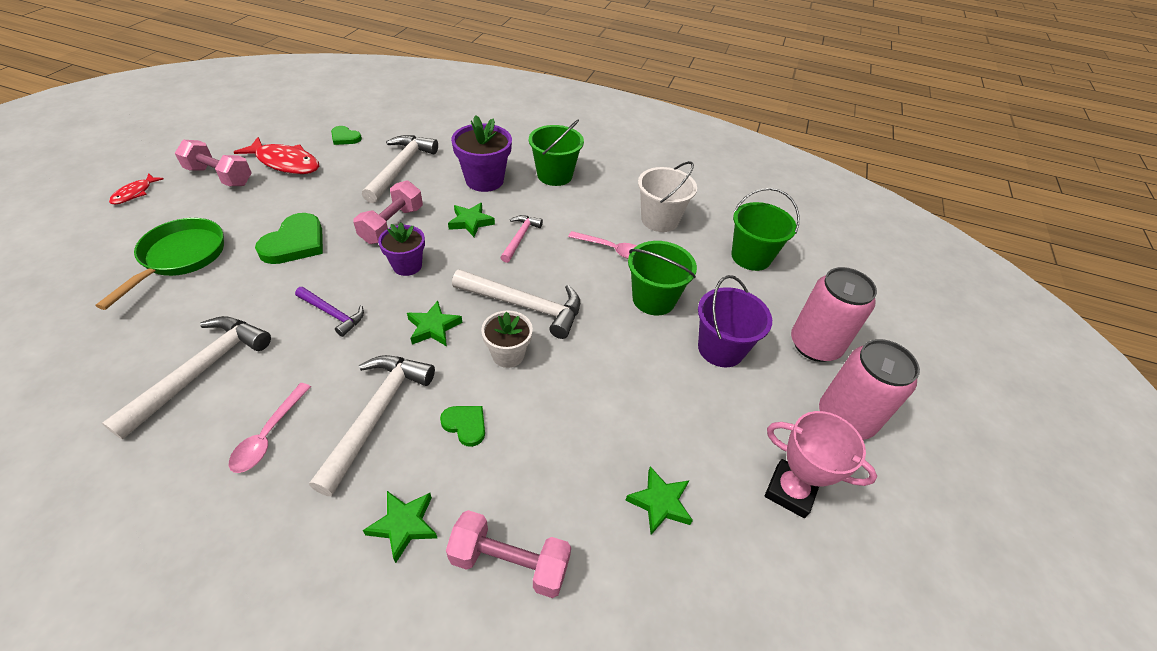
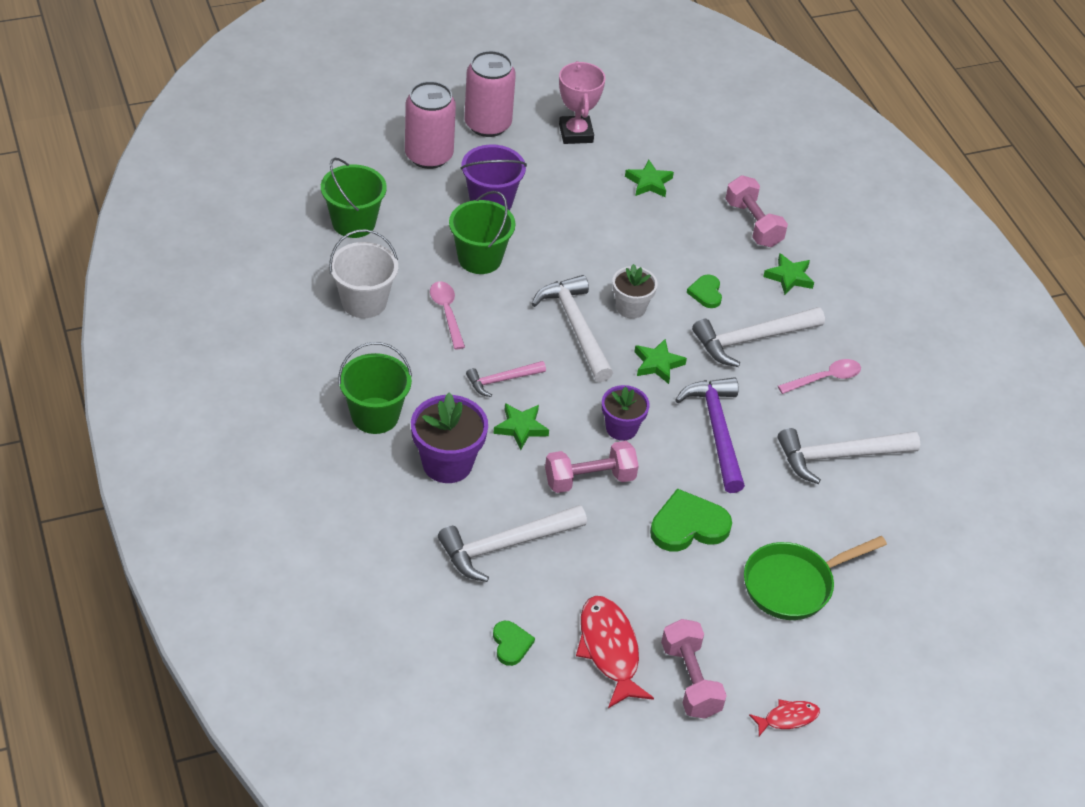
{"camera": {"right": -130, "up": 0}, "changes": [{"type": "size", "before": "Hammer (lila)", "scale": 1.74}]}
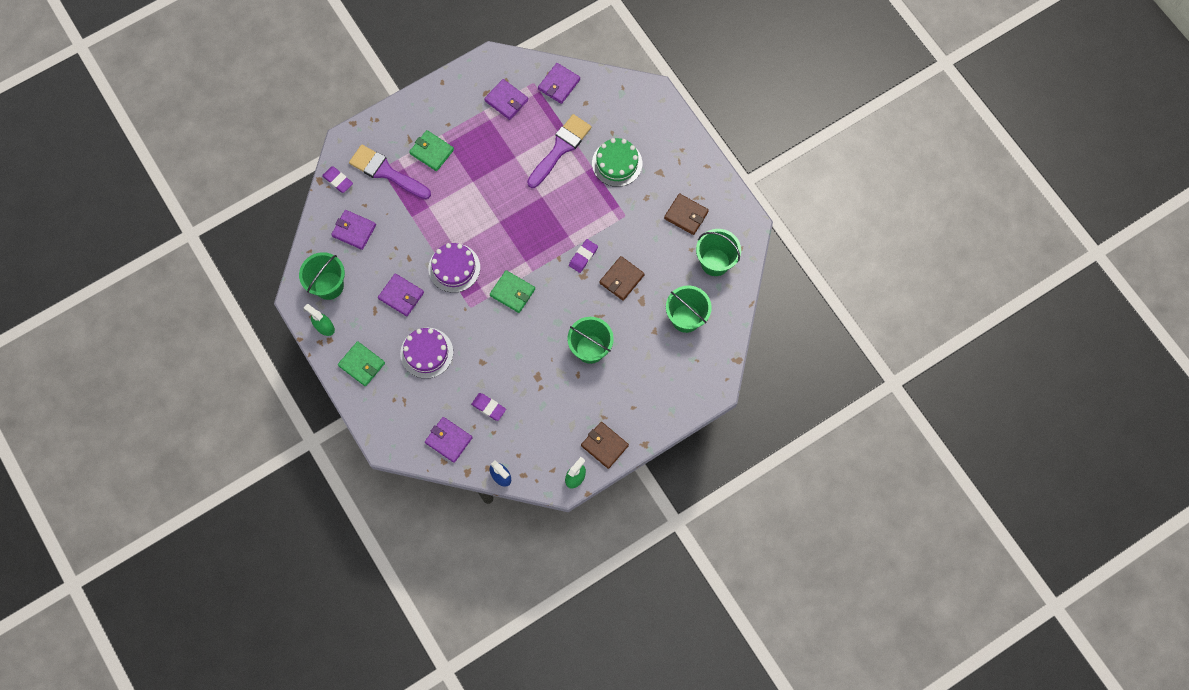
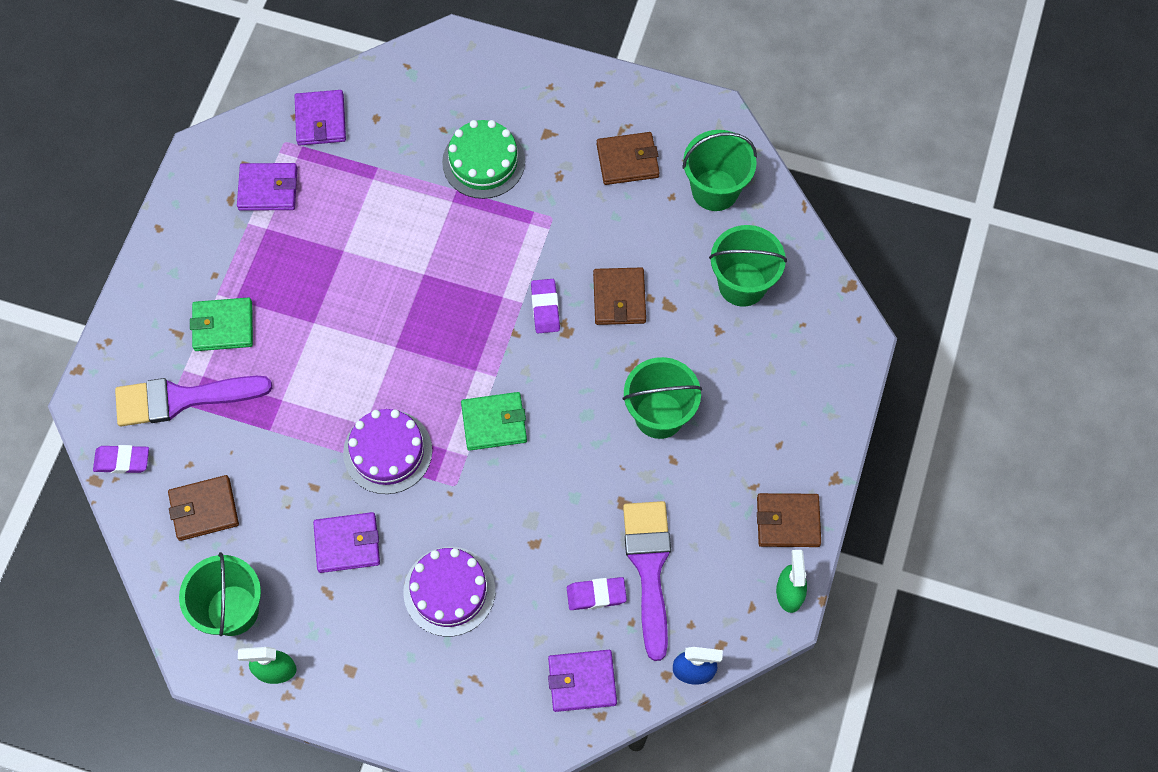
{"camera": {"right": -40, "up": -5}, "changes": [{"type": "colour", "before": "Geldbörse (lila) (no. 1 from left)", "after": "Geldbörse (braun) (no. 1 from left)"}, {"type": "relocated", "before": "Pinsel (lila) (no. 2 from left)"}, {"type": "missing", "before": "Geldbörse (grün) (no. 1 from left)"}]}
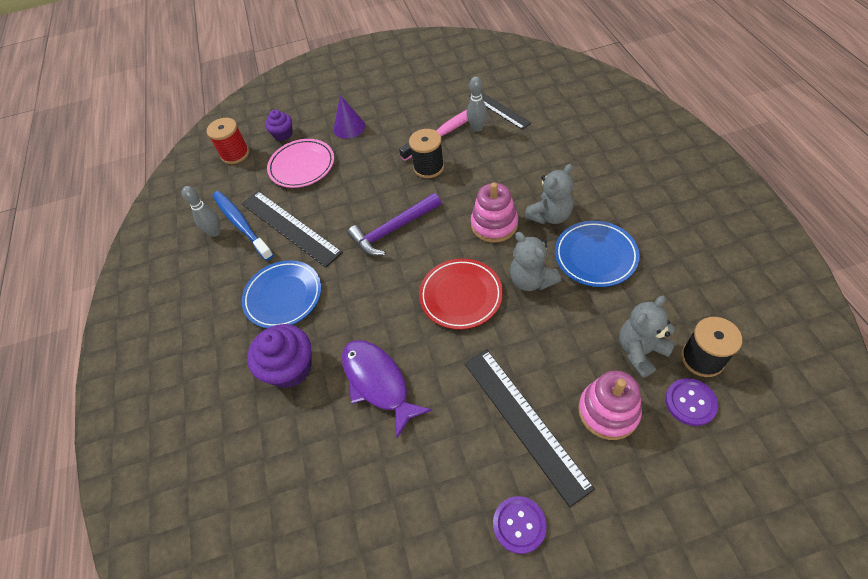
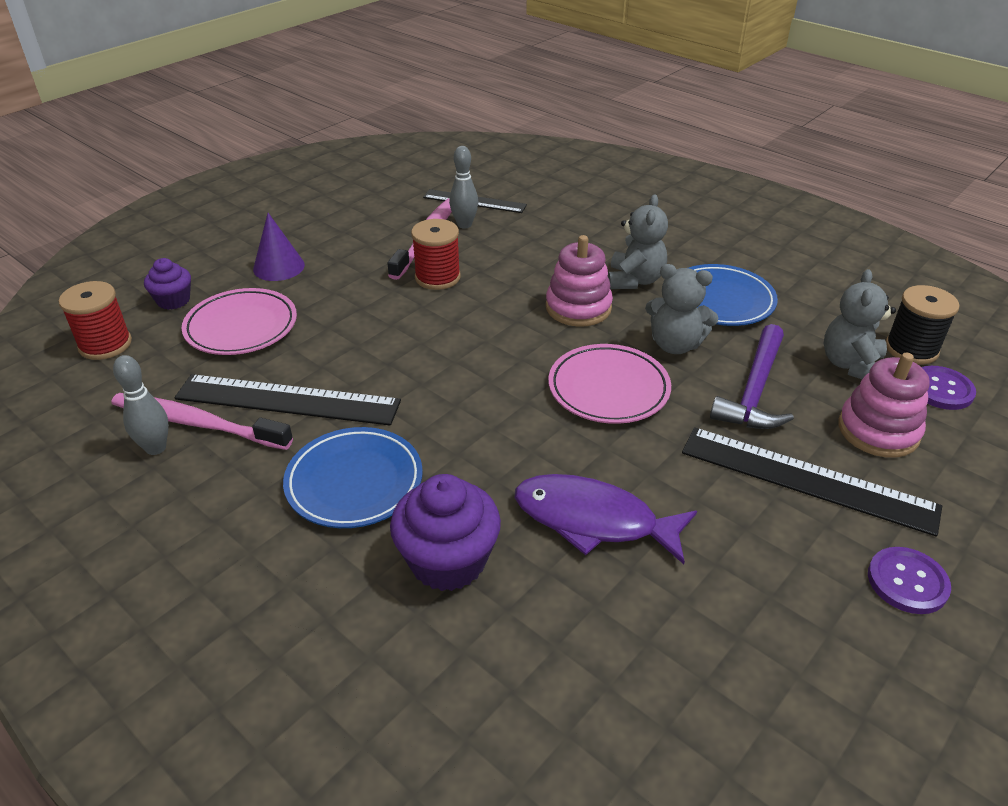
{"camera": {"right": -40, "up": -15}, "changes": [{"type": "colour", "before": "Zahnbürste (blau)", "after": "Zahnbürste (rosa) (no. 1 from left)"}, {"type": "colour", "before": "Garnrolle (schwarz) (no. 1 from left)", "after": "Garnrolle (rot) (no. 2 from left)"}, {"type": "colour", "before": "Teller (rot)", "after": "Teller (rosa) (no. 2 from left)"}, {"type": "relocated", "before": "Hammer (lila)"}]}
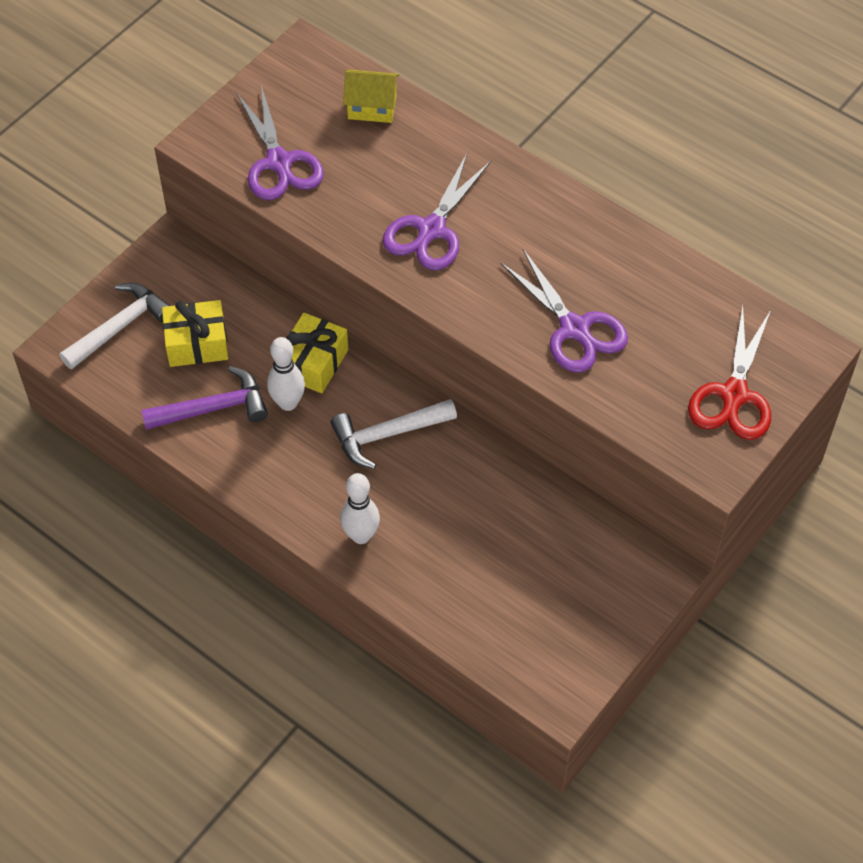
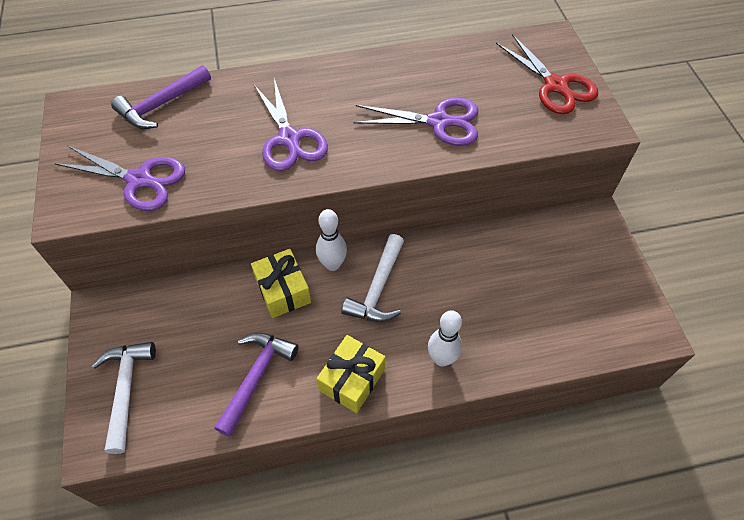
{"camera": {"right": -50, "up": 0}, "changes": [{"type": "exchanged", "before": "Haus (gelb)", "after": "Hammer (lila) (no. 1 from left)"}, {"type": "relocated", "before": "Bowlingkegel (weiß) (no. 1 from left)"}, {"type": "relocated", "before": "Geschenk (gelb) (no. 1 from left in the first image)", "after": "Geschenk (gelb) (no. 2 from left)"}]}
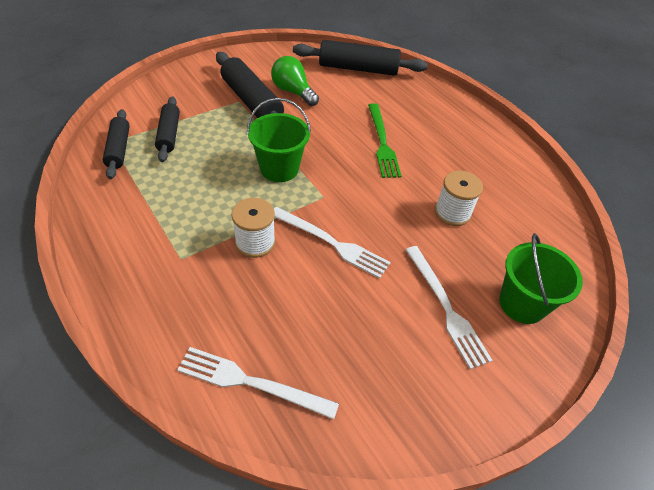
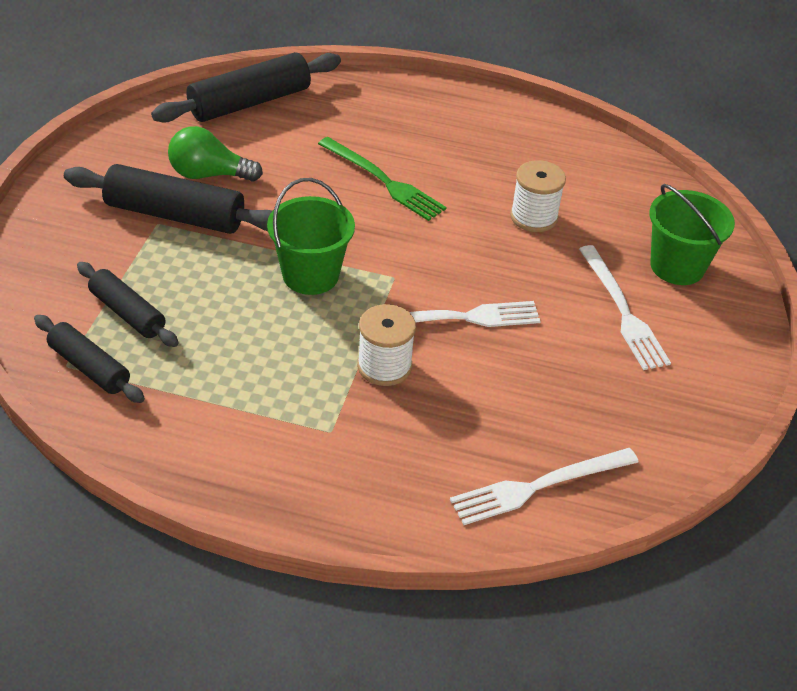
{"camera": {"right": -40, "up": -5}, "changes": [{"type": "spun", "before": "Gabel (weiß) (no. 3 from left)", "turn": 45}]}
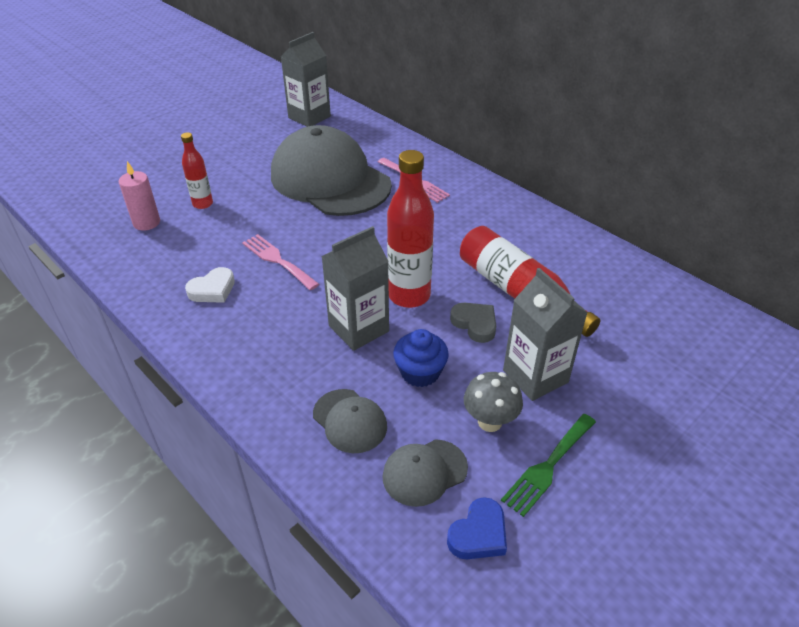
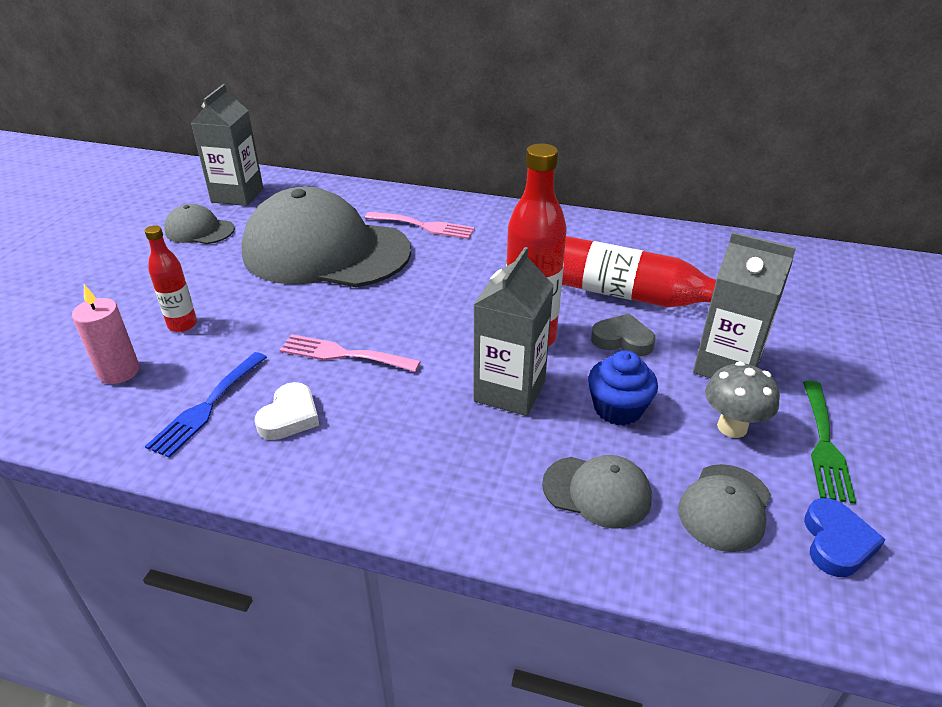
{"camera": {"right": -30, "up": -5}, "changes": [{"type": "appeared", "after": "Gabel (blau)"}, {"type": "appeared", "after": "Kappe (grau) (no. 1 from left)"}]}
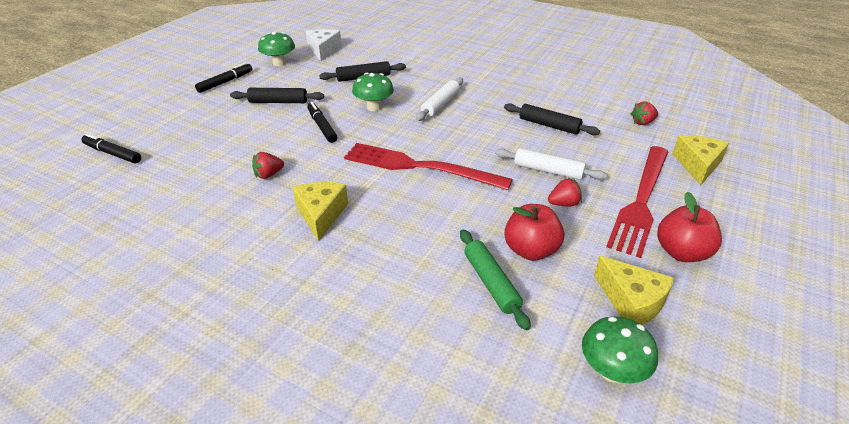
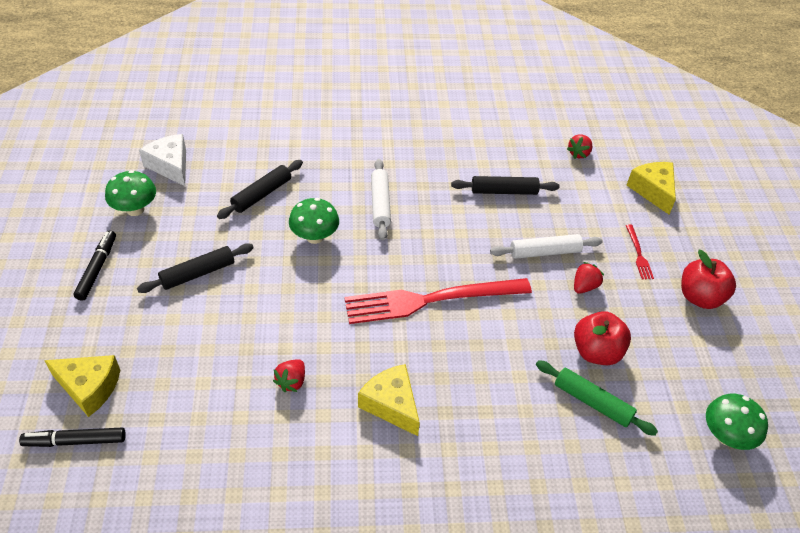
{"camera": {"right": -35, "up": 10}, "changes": [{"type": "relocated", "before": "Käse (gelb) (no. 2 from left in the first image)", "after": "Käse (gelb) (no. 1 from left)"}, {"type": "size", "before": "Gabel (rot) (no. 2 from left)", "scale": 0.4}, {"type": "missing", "before": "Filzstift (schwarz) (no. 3 from left)"}]}
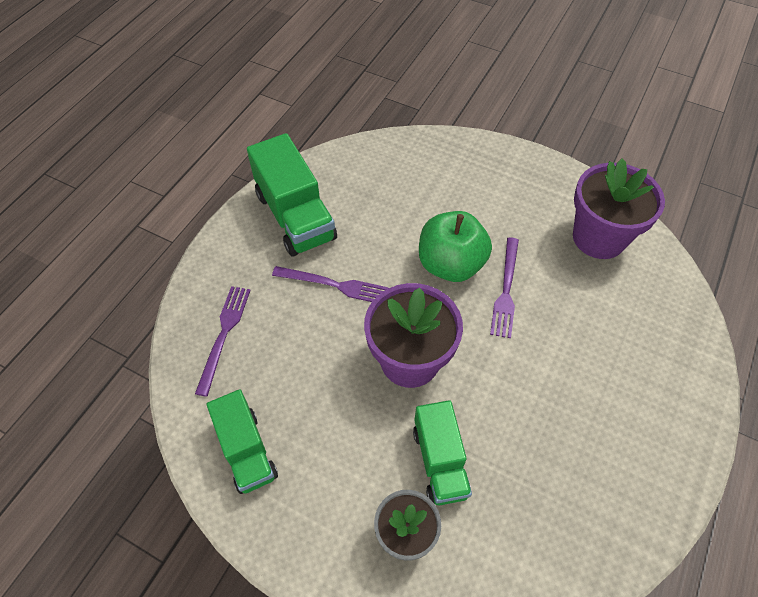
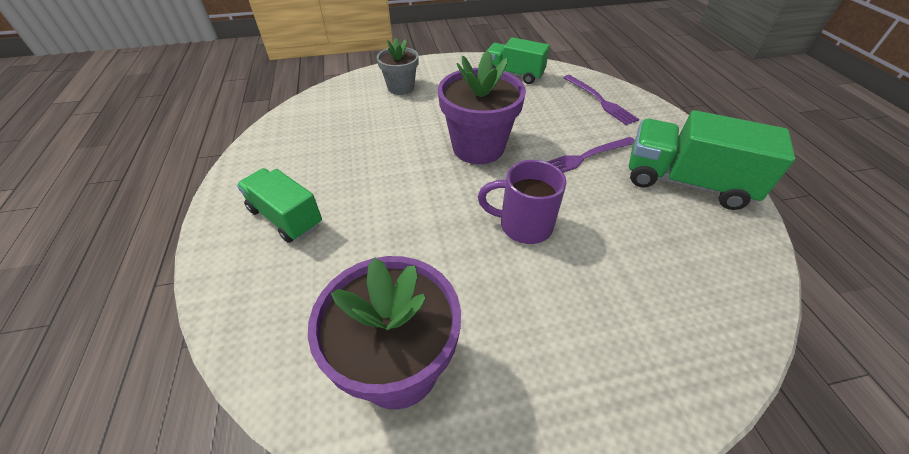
{"camera": {"right": 140, "up": -10}, "changes": [{"type": "relocated", "before": "Lastwagen (grün) (no. 3 from left in the first image)", "after": "Lastwagen (grün) (no. 1 from left)"}, {"type": "exchanged", "before": "Apfel (grün)", "after": "Tasse (lila)"}, {"type": "missing", "before": "Gabel (lila) (no. 3 from left)"}]}
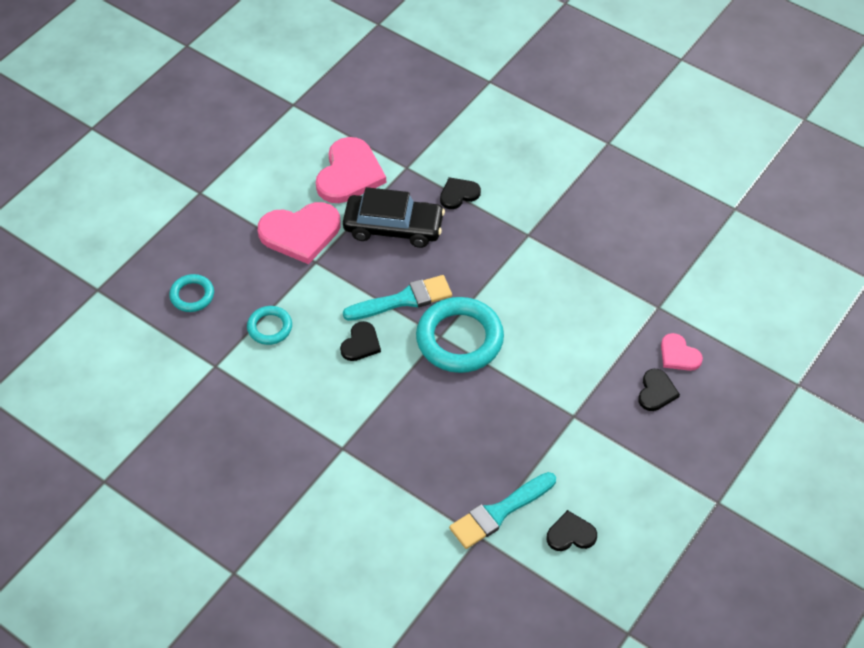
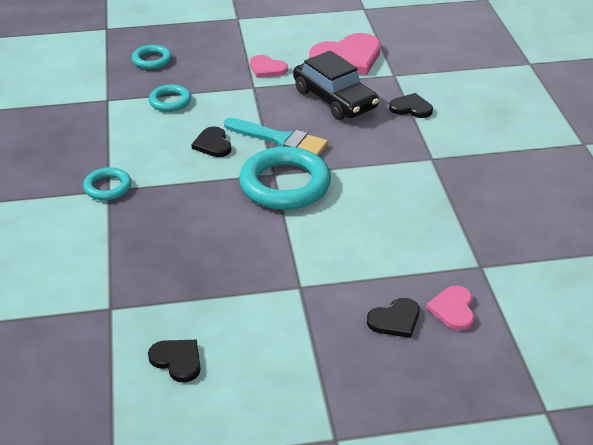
{"camera": {"right": 45, "up": -15}, "changes": [{"type": "appeared", "after": "Ring (türkis) (no. 1 from left)"}, {"type": "spun", "before": "Herz (schwarz) (no. 1 from left in the first image)", "turn": 90}, {"type": "size", "before": "Herz (rosa) (no. 1 from left)", "scale": 0.53}, {"type": "missing", "before": "Pinsel (türkis) (no. 2 from left)"}]}
